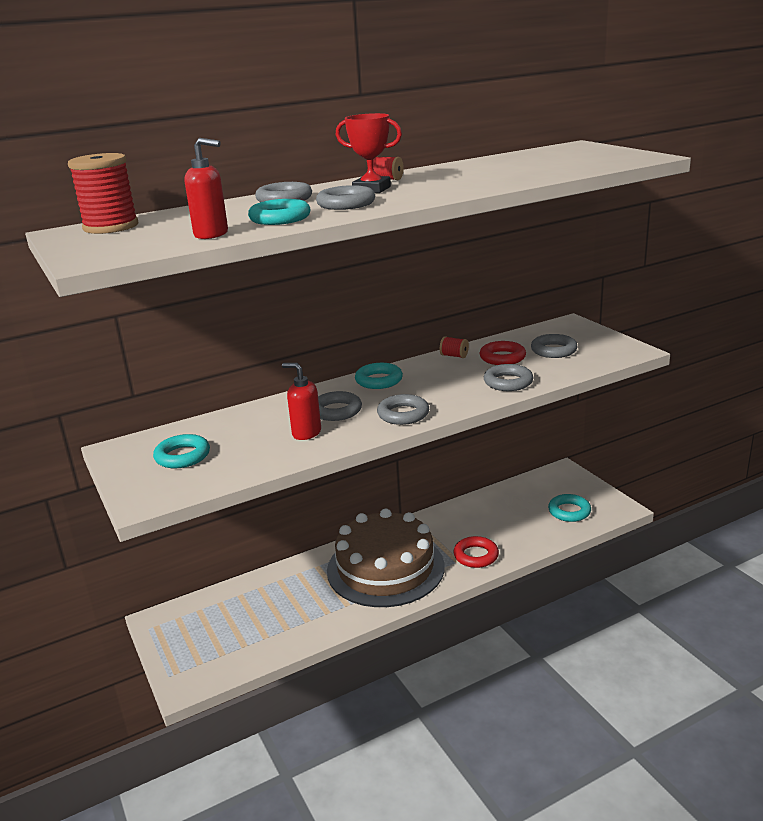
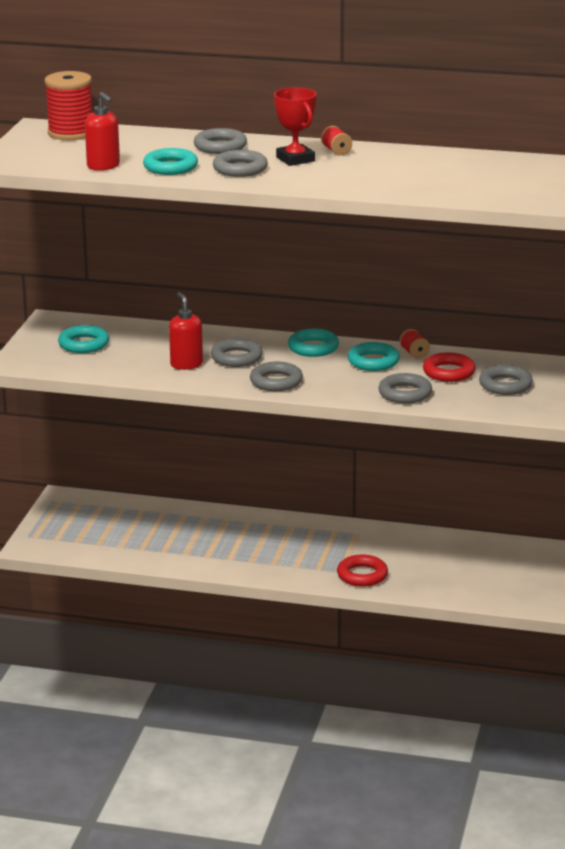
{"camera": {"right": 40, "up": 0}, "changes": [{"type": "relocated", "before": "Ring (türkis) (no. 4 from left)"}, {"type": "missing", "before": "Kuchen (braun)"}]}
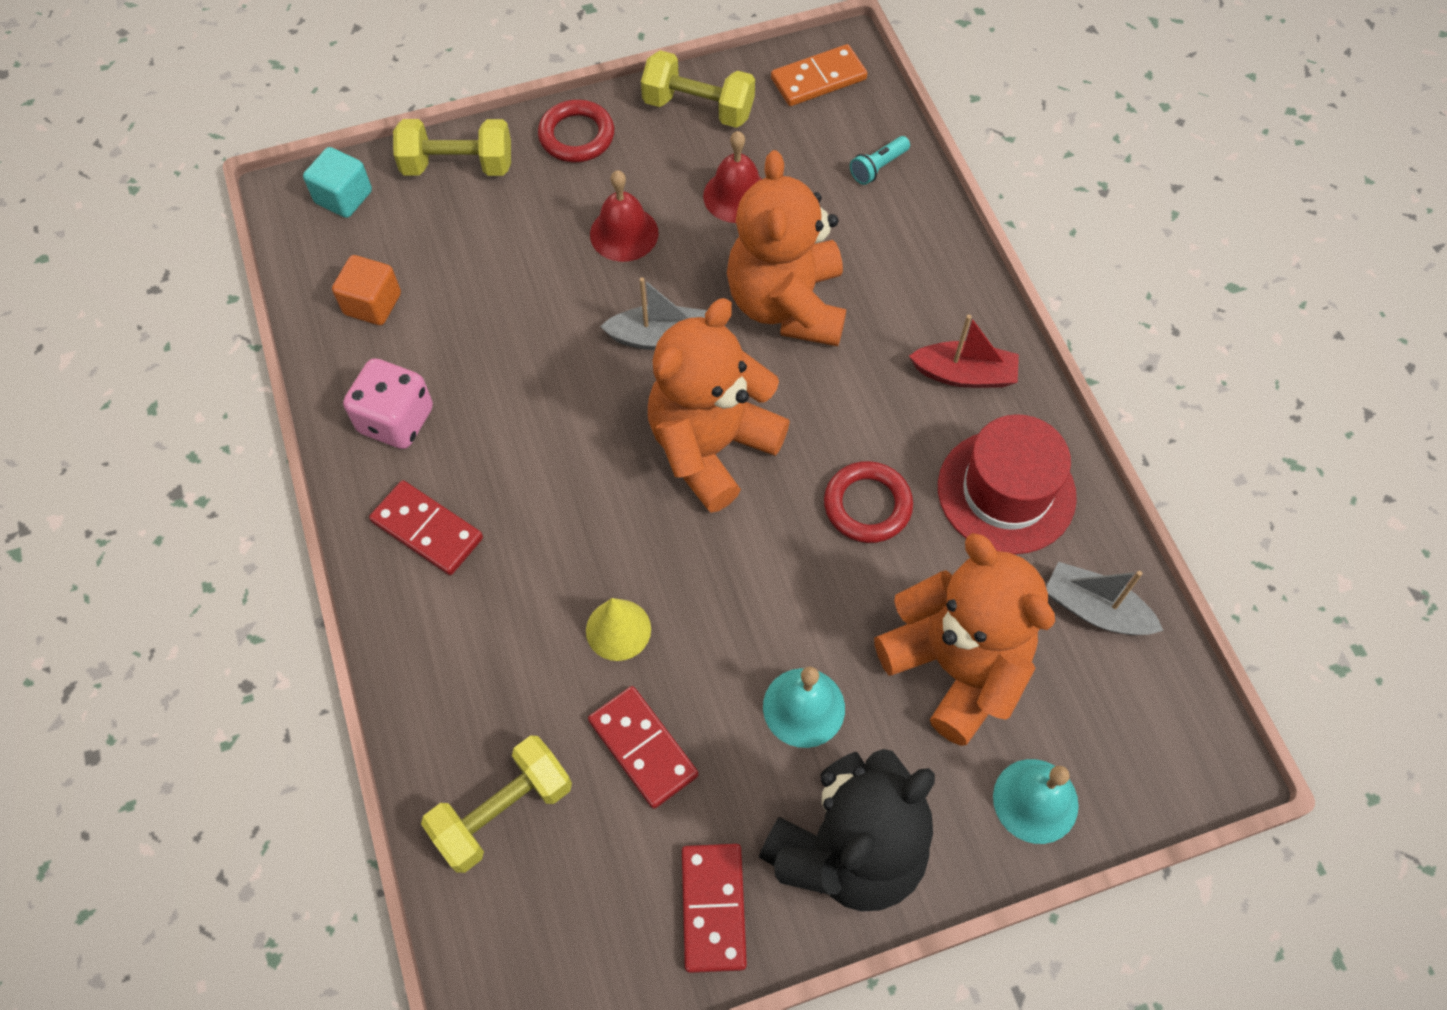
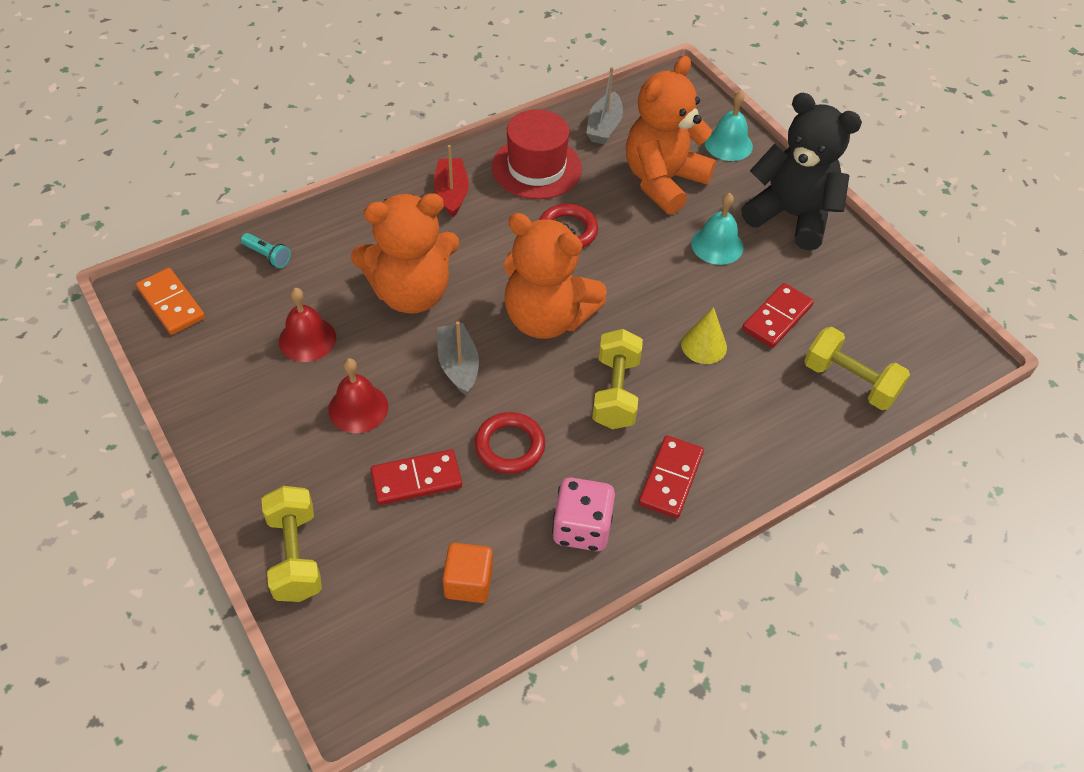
{"camera": {"right": -105, "up": -10}, "changes": [{"type": "relocated", "before": "Dominostein (rot) (no. 3 from left in the first image)", "after": "Dominostein (rot) (no. 1 from left)"}, {"type": "relocated", "before": "Ring (rot) (no. 1 from left)"}, {"type": "relocated", "before": "Hantel (gelb) (no. 3 from left in the first image)", "after": "Hantel (gelb) (no. 2 from left)"}, {"type": "missing", "before": "Kubus (türkis)"}]}
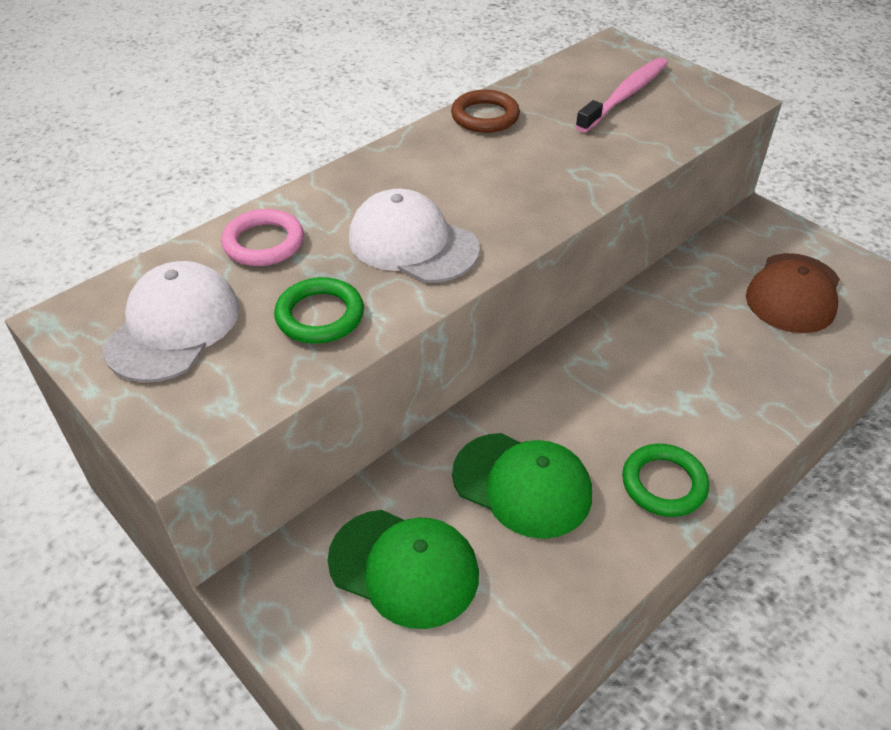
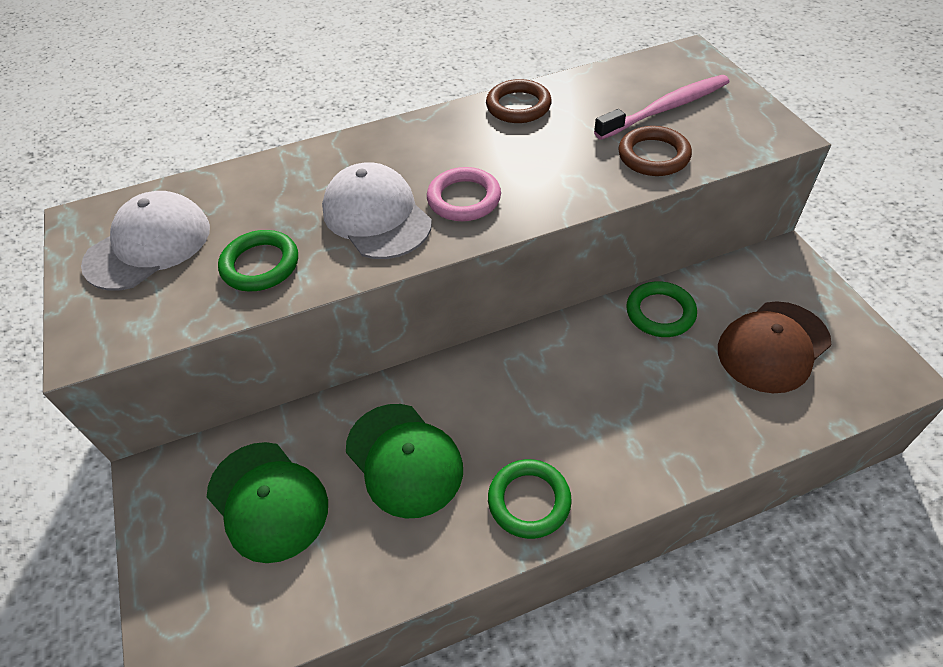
{"camera": {"right": 25, "up": 5}, "changes": [{"type": "relocated", "before": "Ring (rosa)"}, {"type": "appeared", "after": "Ring (braun) (no. 2 from left)"}, {"type": "appeared", "after": "Ring (grün) (no. 3 from left)"}]}
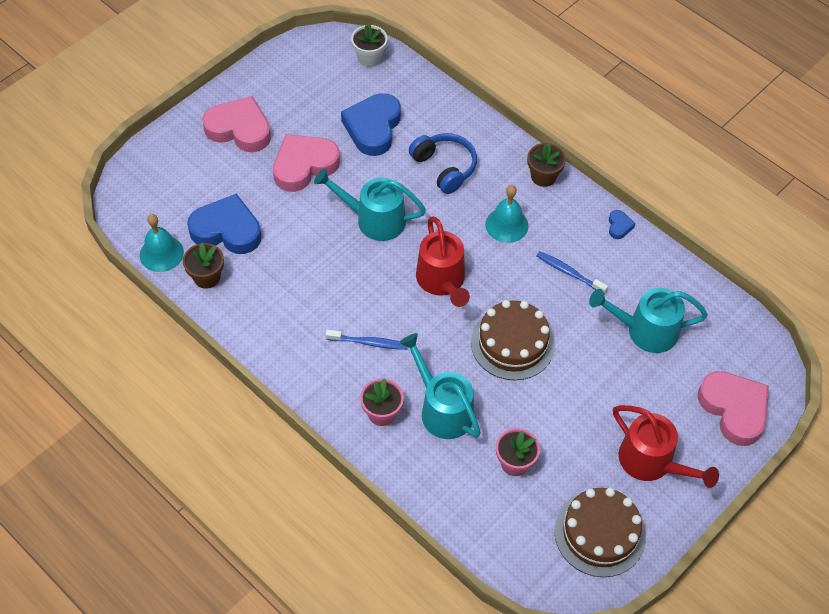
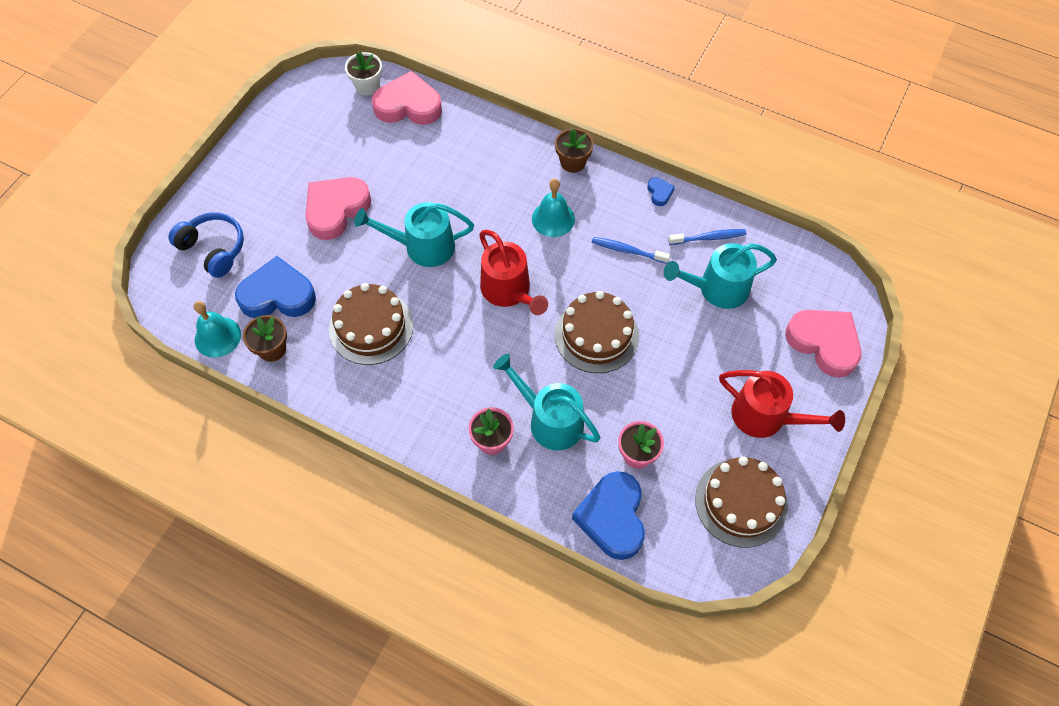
{"camera": {"right": -15, "up": 5}, "changes": [{"type": "relocated", "before": "Kopfhörer (blau)"}, {"type": "appeared", "after": "Kuchen (braun) (no. 1 from left)"}, {"type": "relocated", "before": "Herz (rosa) (no. 1 from left in the first image)", "after": "Herz (rosa) (no. 2 from left)"}, {"type": "relocated", "before": "Herz (blau) (no. 2 from left)"}, {"type": "relocated", "before": "Zahnbürste (blau) (no. 1 from left in the first image)", "after": "Zahnbürste (blau) (no. 2 from left)"}]}
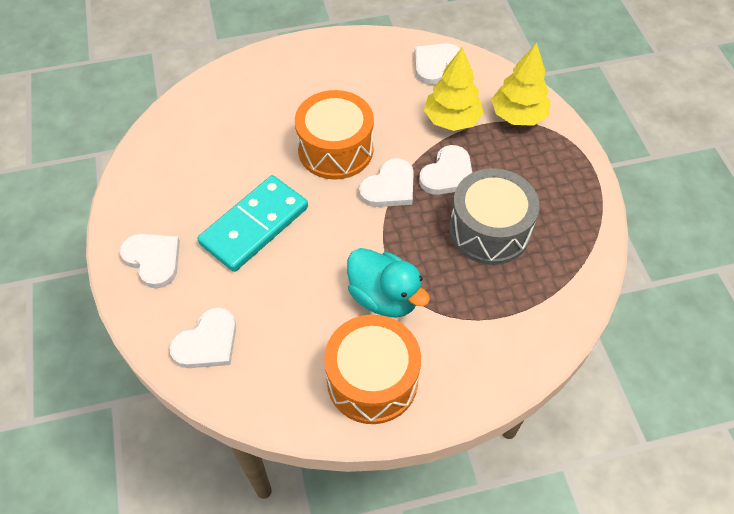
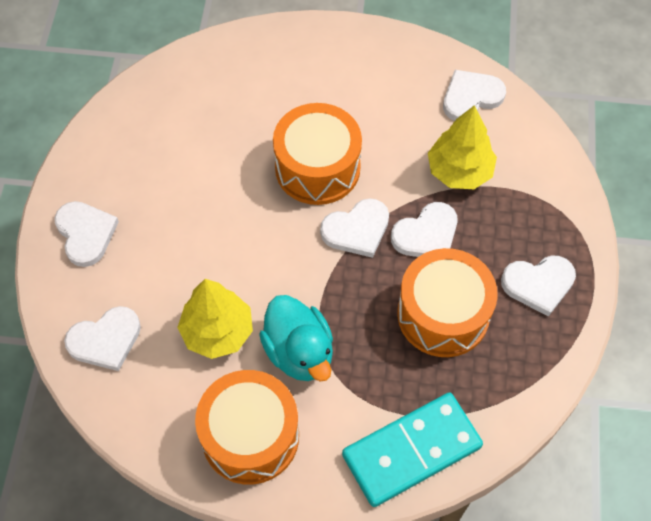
{"camera": {"right": 20, "up": 5}, "changes": [{"type": "relocated", "before": "Baum (gelb) (no. 2 from left in the first image)", "after": "Baum (gelb) (no. 1 from left)"}, {"type": "relocated", "before": "Dominostein (türkis)"}, {"type": "colour", "before": "Trommel (grau)", "after": "Trommel (orange) (no. 3 from left)"}, {"type": "appeared", "after": "Herz (weiß) (no. 6 from left)"}]}
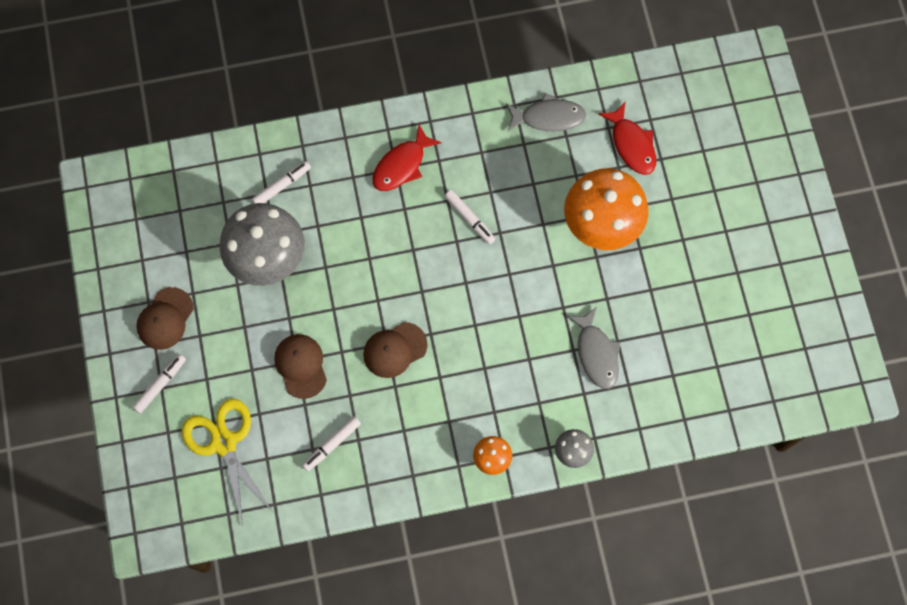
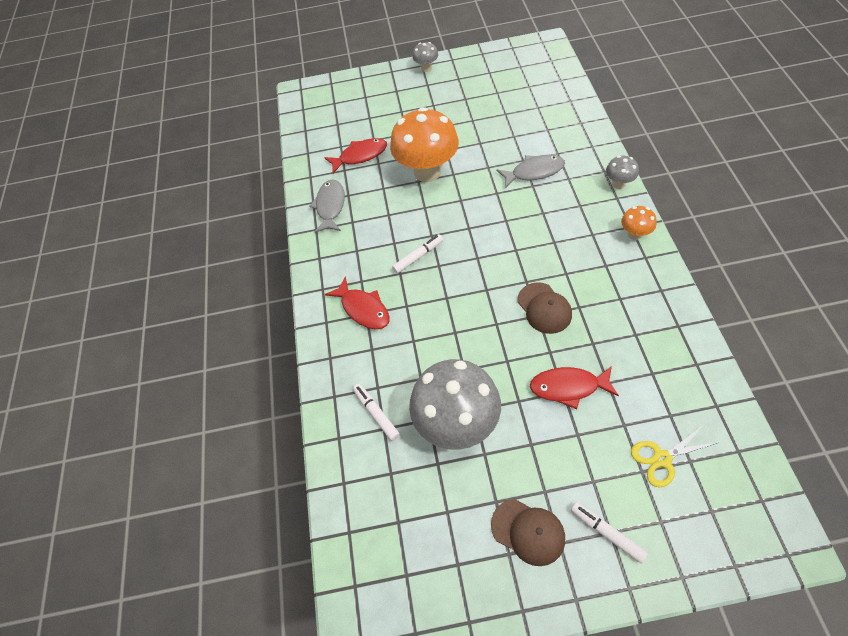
{"camera": {"right": -80, "up": -15}, "changes": [{"type": "appeared", "after": "Pilz (grau) (no. 1 from left)"}, {"type": "exchanged", "before": "Kappe (braun) (no. 2 from left)", "after": "Fisch (rot) (no. 3 from left)"}, {"type": "size", "before": "Schere (gelb)", "scale": 0.64}, {"type": "missing", "before": "Filzstift (weiß) (no. 3 from left)"}]}
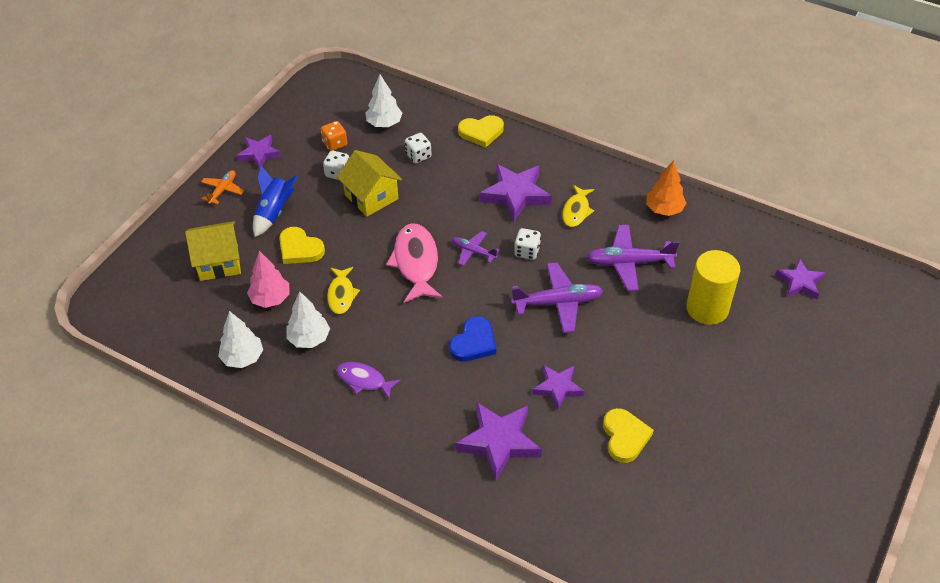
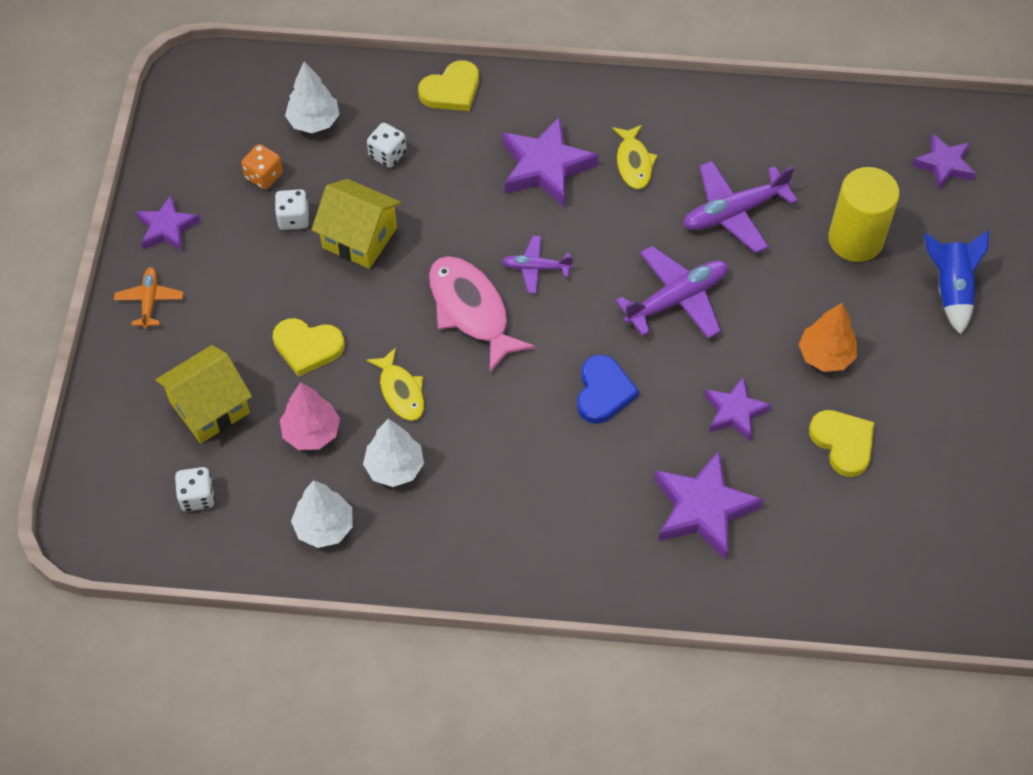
{"camera": {"right": -25, "up": 10}, "changes": [{"type": "relocated", "before": "Spielwürfel (weiß) (no. 3 from left in the first image)", "after": "Spielwürfel (weiß) (no. 1 from left)"}, {"type": "relocated", "before": "Baum (orange)"}, {"type": "relocated", "before": "Rakete (blau)"}, {"type": "missing", "before": "Fisch (lila)"}]}
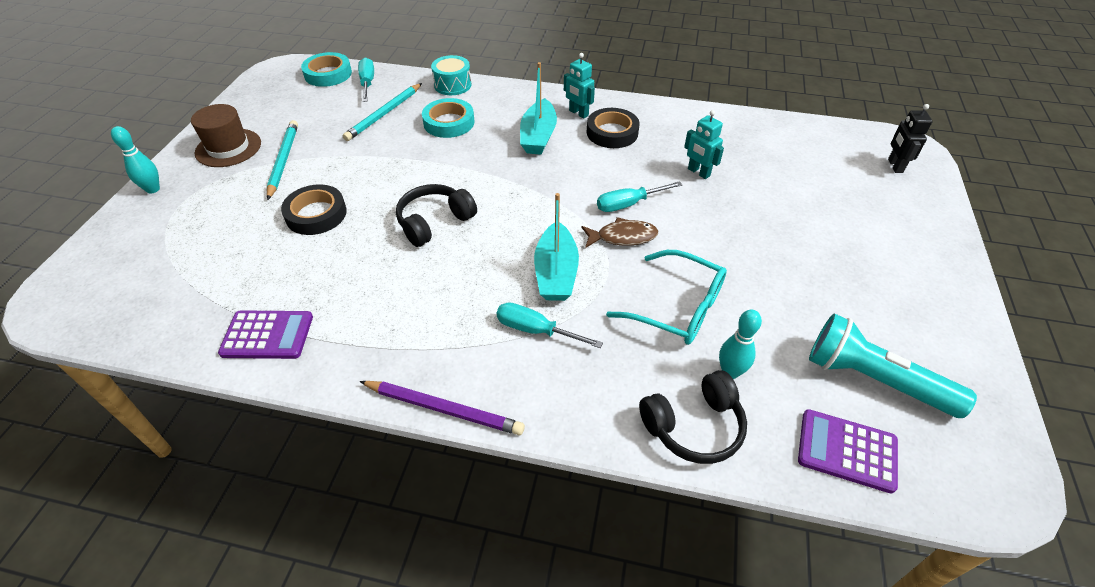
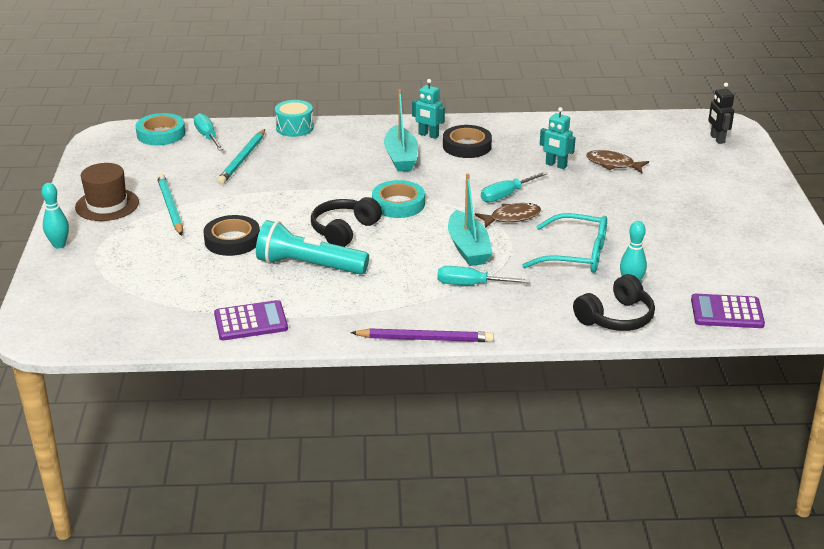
{"camera": {"right": -15, "up": -15}, "changes": [{"type": "relocated", "before": "Taschenlampe (türkis)"}, {"type": "relocated", "before": "Klebeband (türkis) (no. 2 from left)"}, {"type": "appeared", "after": "Fisch (braun) (no. 2 from left)"}]}
